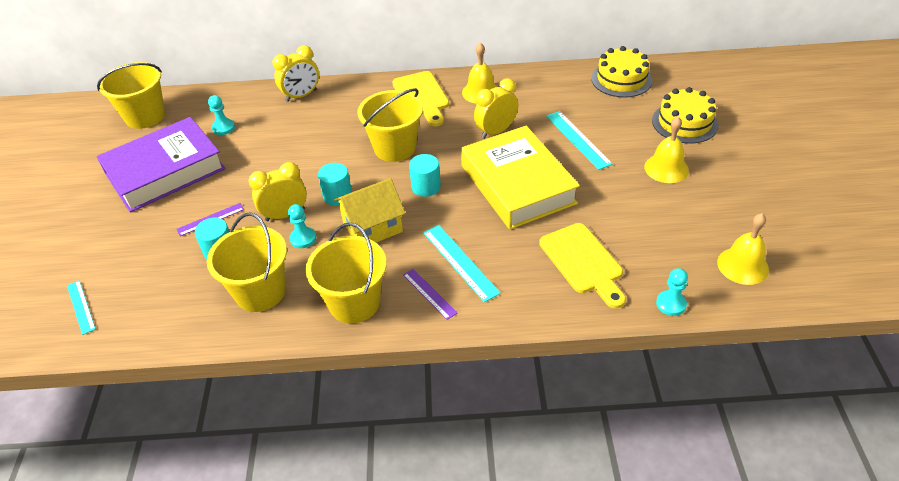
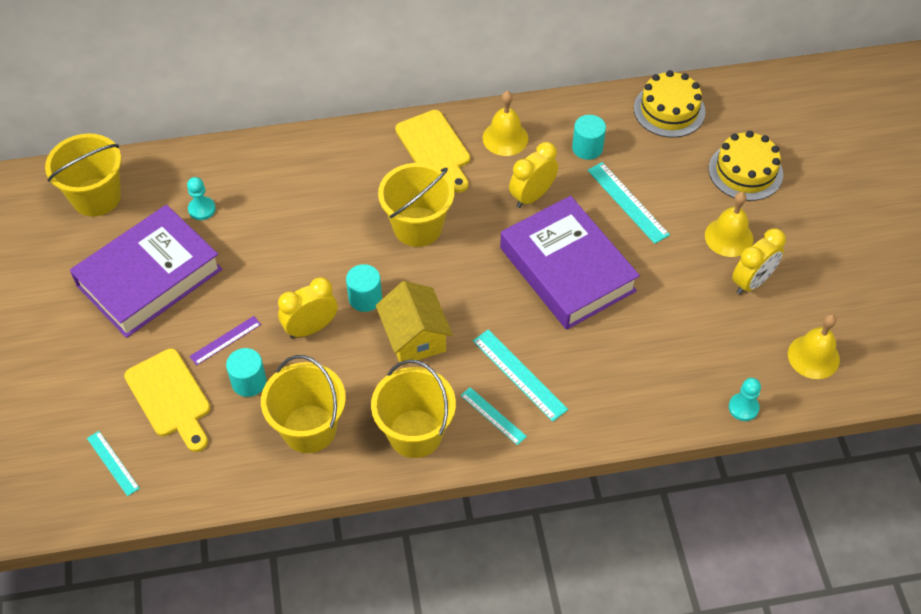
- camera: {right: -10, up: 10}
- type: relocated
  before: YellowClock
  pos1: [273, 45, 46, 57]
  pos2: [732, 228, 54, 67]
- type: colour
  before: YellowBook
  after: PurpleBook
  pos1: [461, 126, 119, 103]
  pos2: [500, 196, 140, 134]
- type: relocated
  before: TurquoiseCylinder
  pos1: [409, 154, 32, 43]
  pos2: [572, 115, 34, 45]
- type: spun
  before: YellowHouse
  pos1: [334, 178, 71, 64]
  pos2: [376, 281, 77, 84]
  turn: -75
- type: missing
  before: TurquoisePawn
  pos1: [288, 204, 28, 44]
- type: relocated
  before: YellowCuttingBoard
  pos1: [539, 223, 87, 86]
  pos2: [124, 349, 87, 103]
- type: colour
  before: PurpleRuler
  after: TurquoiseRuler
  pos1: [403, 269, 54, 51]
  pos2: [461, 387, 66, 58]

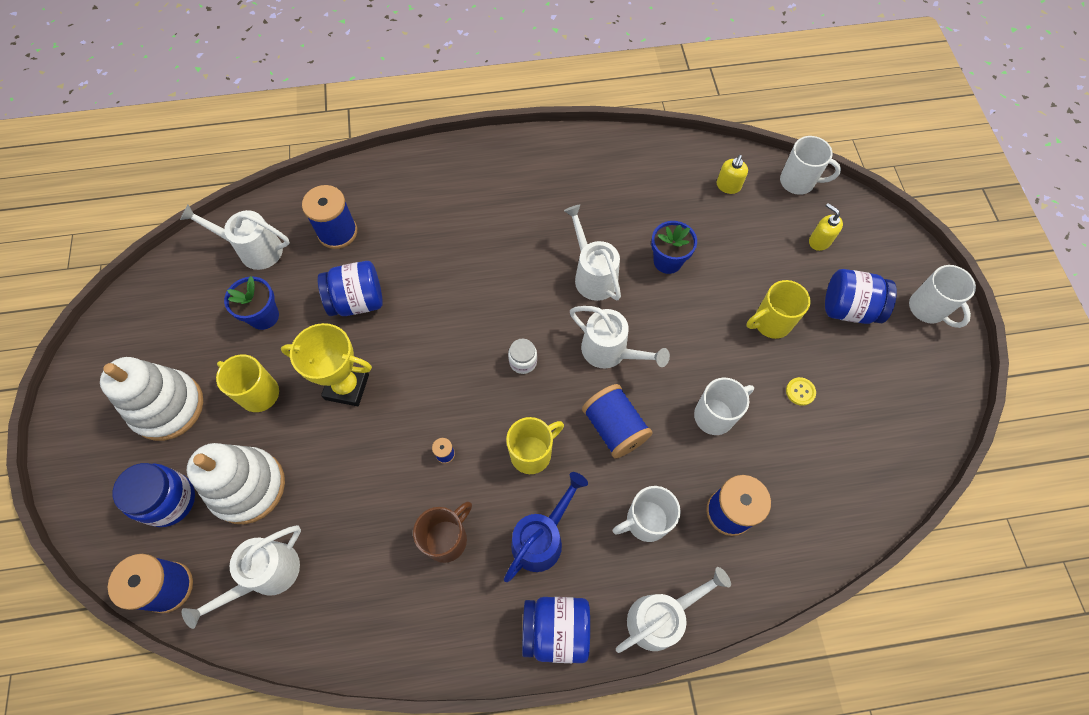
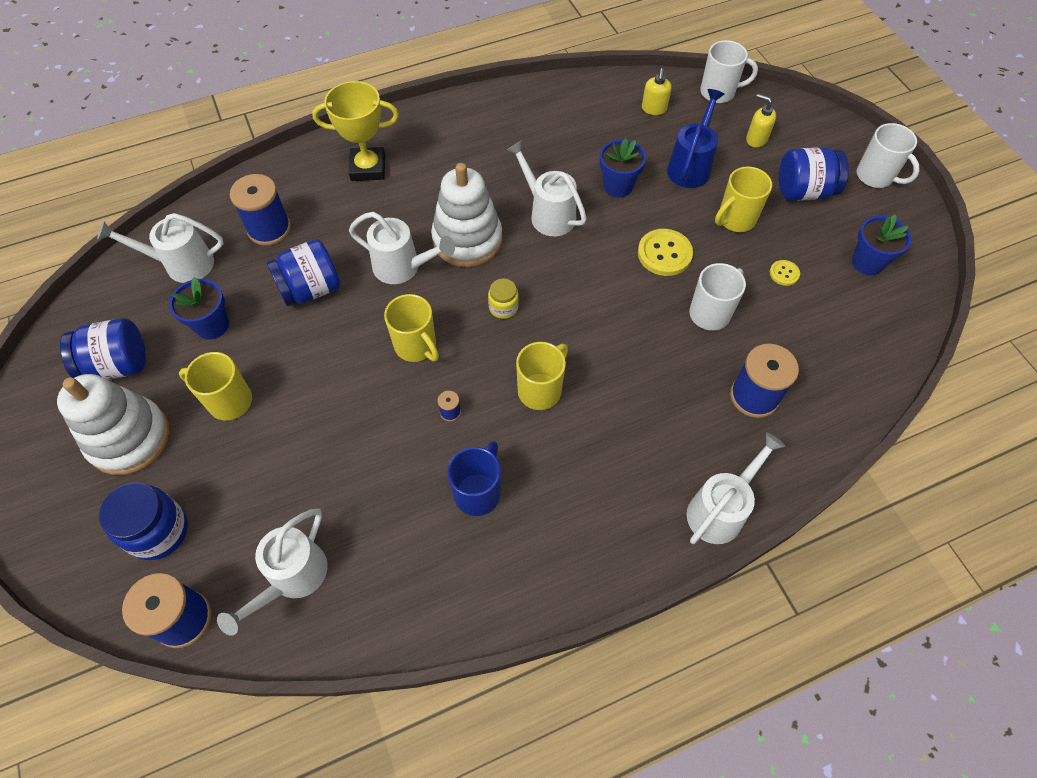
- camera: {right: -15, up: -5}
- type: relocated
  before: WhiteWateringCan
  pos1: [570, 306, 100, 62]
  pos2: [349, 212, 106, 72]
- type: relocated
  before: YellowTrophy
  pos1: [281, 323, 91, 83]
  pos2: [312, 81, 87, 100]
- type: colour
  before: WhiteJar
  after: YellowJar
  pos1: [508, 339, 29, 35]
  pos2: [488, 278, 31, 41]
- type: missing
  before: BlueSpool
  pos1: [582, 384, 70, 74]
- type: relocated
  before: WhiteStackingToy
  pos1: [187, 443, 98, 81]
  pos2: [431, 163, 71, 104]
- type: relocated
  before: BlueWateringCan
  pos1: [504, 472, 84, 110]
  pos2: [667, 89, 57, 99]
- type: missing
  before: WhiteMug
  pos1: [613, 486, 68, 56]
- type: colour
  before: BrownMug
  after: BlueMug
  pos1: [413, 502, 59, 61]
  pos2: [447, 441, 54, 75]
- type: relocated
  before: BlueJar
  pos1: [522, 597, 68, 66]
  pos2: [60, 318, 86, 62]
- type: appeared
  after: BlueFlowerPot
  pos2: [852, 215, 59, 60]
- type: appeared
  after: YellowButton
  pos2: [638, 229, 55, 47]
- type: appeared
  after: YellowMug
  pos2: [384, 294, 55, 68]

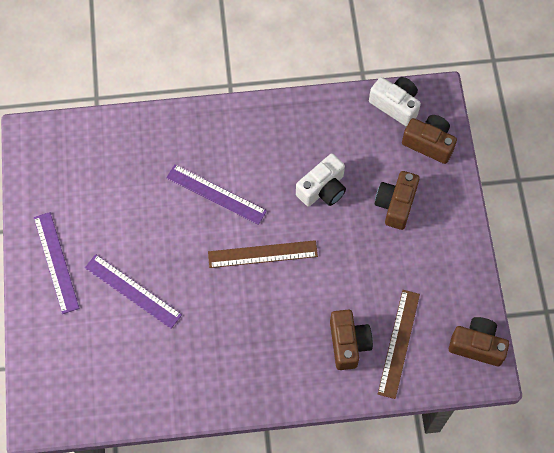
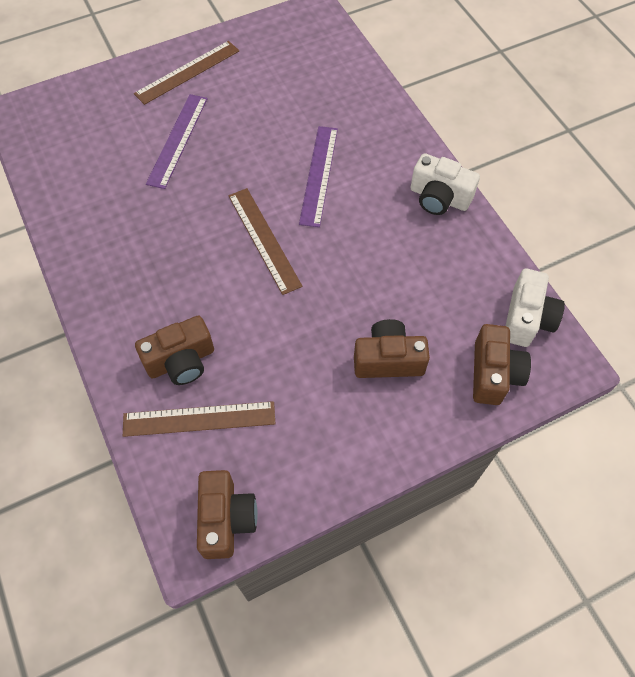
- camera: {right: 70, up: -5}
- type: relocated
  before: WhiteCamera
  pos1: [296, 154, 50, 53]
  pos2: [410, 153, 70, 62]
- type: colour
  before: PurpleRuler
  after: BrownRuler
  pos1: [34, 212, 45, 102]
  pos2: [134, 41, 105, 64]

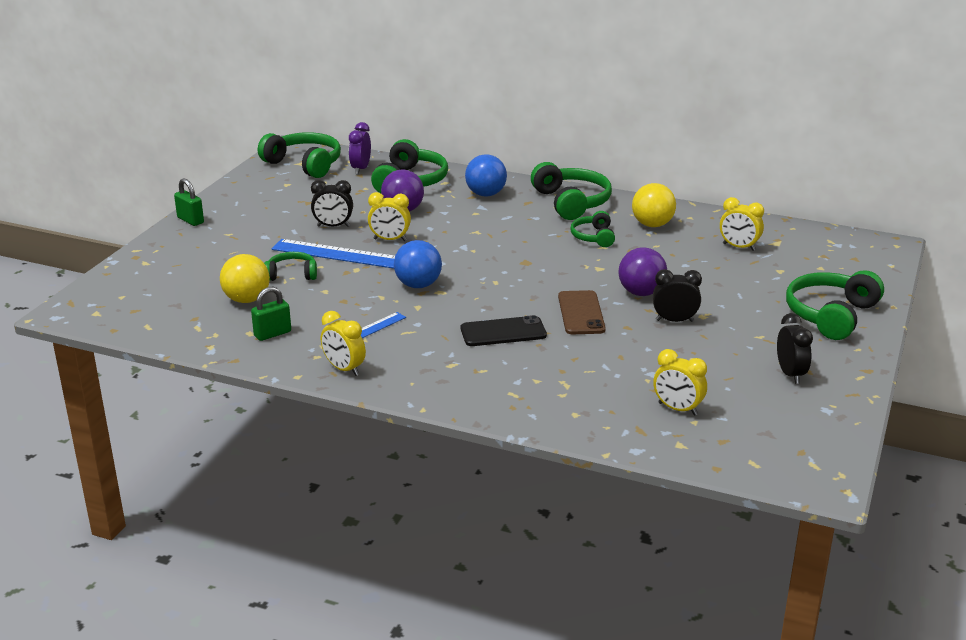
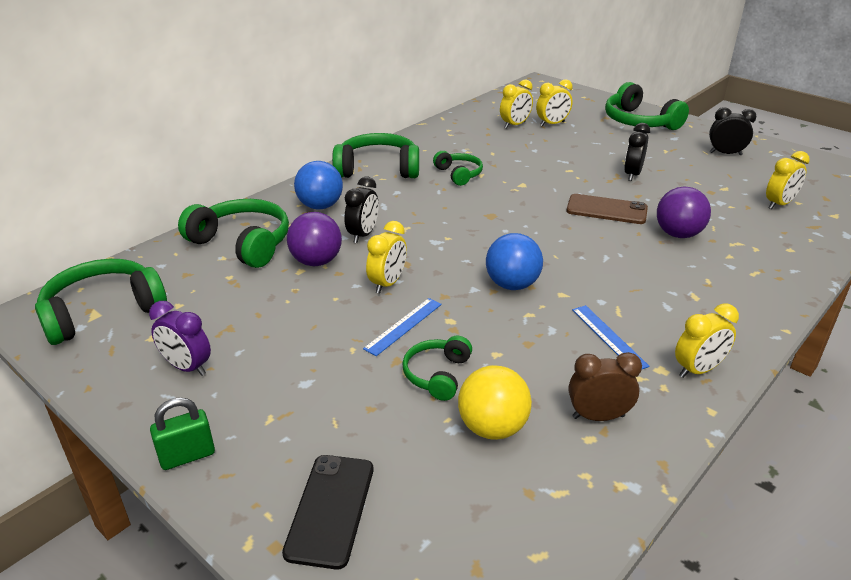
- camera: {right: -70, up: 5}
- type: relocated
  before: PurpleClock
  pos1: [349, 122, 22, 52]
  pos2: [149, 301, 62, 75]
- type: relocated
  before: BlackClock
  pos1: [311, 180, 42, 47]
  pos2: [344, 177, 35, 66]
- type: missing
  before: YellowBall
  pos1: [632, 183, 44, 44]
- type: spun
  before: GreenHeadphones
  pos1: [570, 211, 45, 36]
  pos2: [433, 151, 50, 35]
  turn: -135
- type: size
  before: BlueRuler
  pos1: [272, 239, 123, 30]
  pos2: [363, 298, 79, 58]
  scale: 0.56
- type: relocated
  before: PurpleBall
  pos1: [618, 247, 49, 49]
  pos2: [657, 187, 54, 51]
- type: exchanged
  before: GreenPadlock
  after: BrownClock
  pos1: [251, 287, 40, 54]
  pos2: [568, 352, 74, 69]
- type: relocated
  before: BlackPhone
  pos1: [461, 315, 86, 31]
  pos2: [282, 455, 91, 114]
- type: appeared
  after: YellowClock
  pos2: [536, 79, 37, 47]

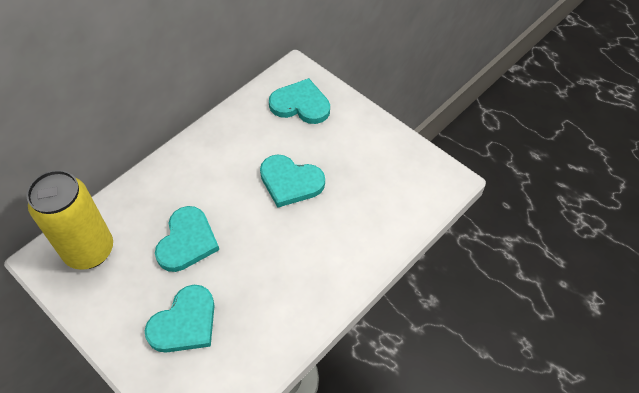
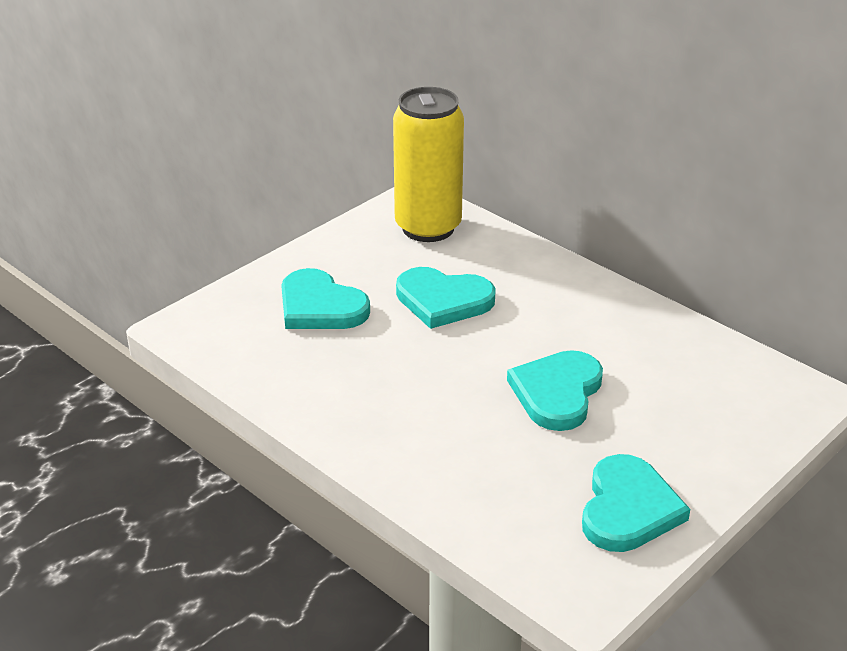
- camera: {right: 90, up: -20}
- type: relocated
  before: TurquoiseHeart
  pos1: [269, 78, 61, 46]
  pos2: [582, 454, 108, 98]

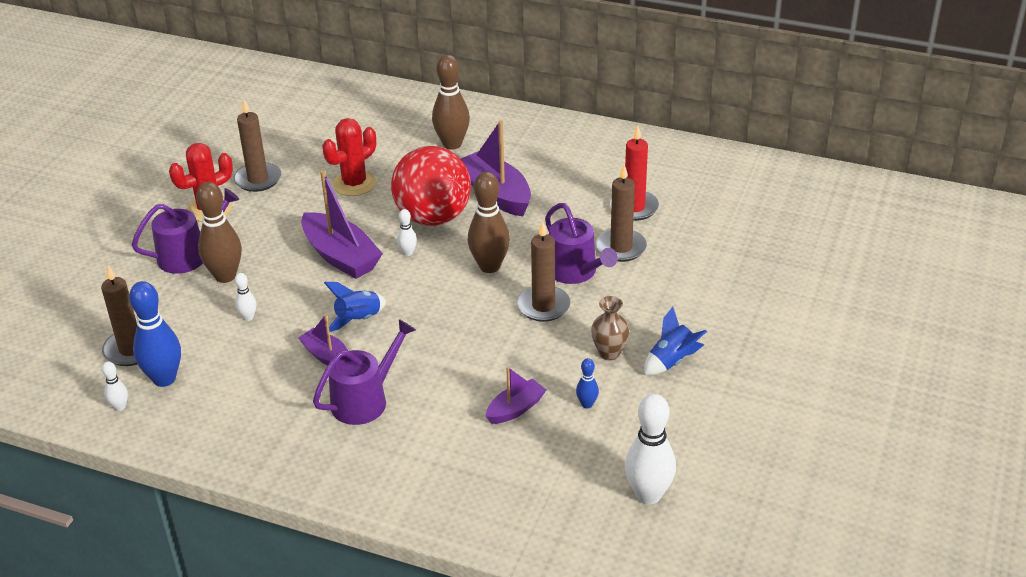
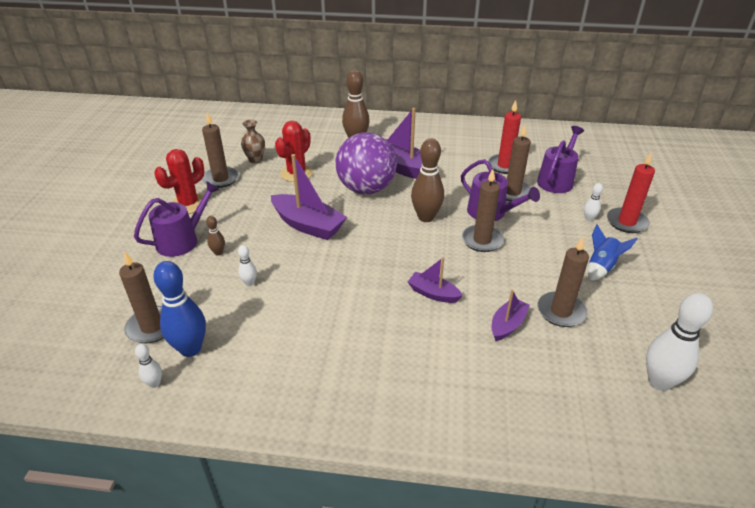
- camera: {right: -15, up: 0}
- type: colour
  before: RedBall
  after: PurpleBall
  pos1: [391, 146, 80, 80]
  pos2: [336, 132, 61, 62]
- type: size
  before: BrownBowlingPin
  pos1: [196, 182, 46, 101]
  pos2: [206, 216, 19, 40]
  scale: 0.48
- type: relocated
  before: WhiteBowlingPin
  pos1: [397, 209, 20, 47]
  pos2: [584, 183, 19, 38]
- type: missing
  before: BlueRocket
  pos1: [324, 282, 62, 50]
- type: relocated
  before: BrownVase
  pos1: [591, 296, 38, 64]
  pos2: [241, 120, 24, 44]
- type: relocated
  before: PurpleBoat
  pos1: [298, 314, 50, 52]
  pos2: [408, 257, 55, 46]
- type: relocated
  before: PurpleWateringCan
  pos1: [313, 319, 103, 106]
  pos2: [537, 126, 47, 67]
- type: exchanged
  before: BlueBowlingPin
  after: BrownCandle
  pos1: [576, 358, 23, 50]
  pos2: [537, 237, 52, 90]
- type: appeared
  after: RedCandle
  pos2: [607, 151, 48, 82]

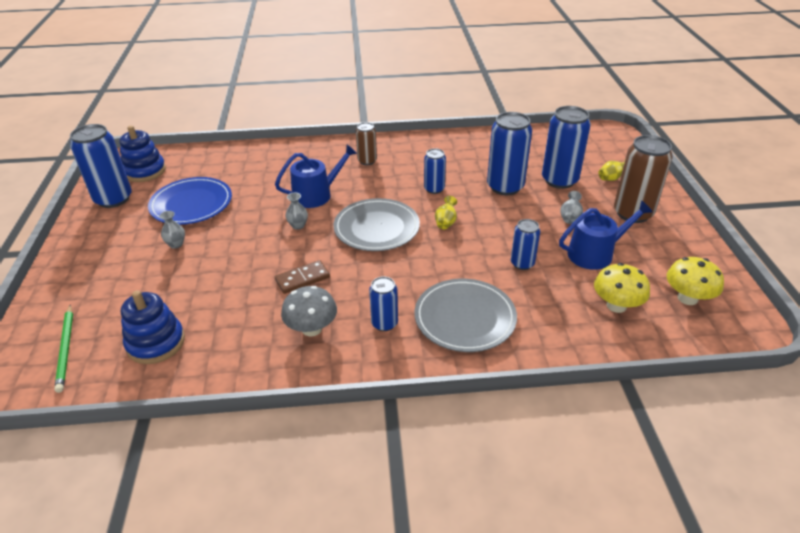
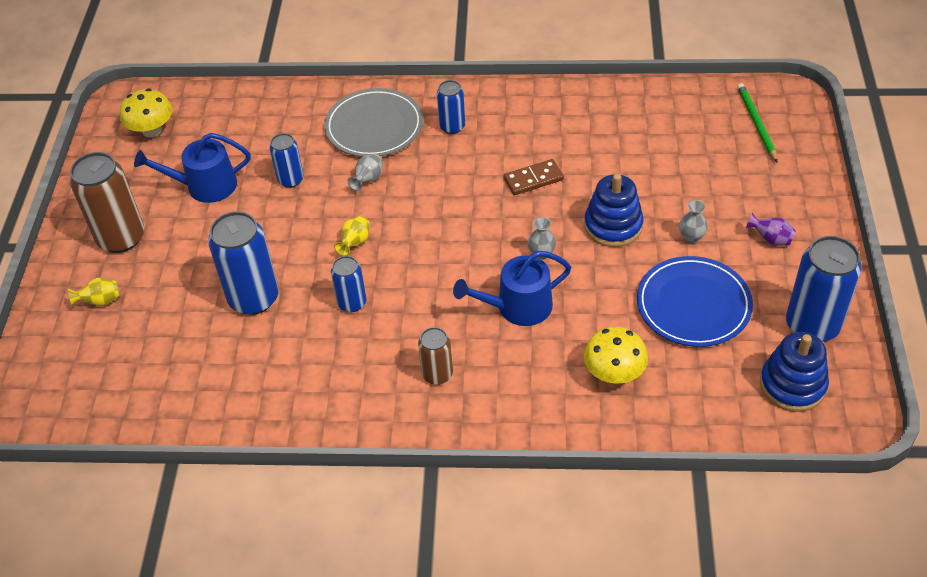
- camera: {right: -170, up: 10}
- type: missing
  before: BlueCan
  pos1: [542, 106, 49, 83]
- type: relocated
  before: GreyVase
  pos1: [560, 191, 23, 33]
  pos2: [347, 154, 36, 37]
- type: missing
  before: GreyPlate
  pos1: [334, 198, 86, 53]
- type: relocated
  before: YellowMushroom
  pos1: [594, 263, 56, 50]
  pos2: [584, 327, 64, 57]
- type: missing
  before: GreyMushroom
  pos1: [281, 286, 56, 51]
- type: relocated
  before: BlueStackingToy
  pos1: [121, 290, 64, 74]
  pos2: [584, 174, 60, 73]
- type: appeared
  after: PurpleVase
  pos2: [745, 212, 51, 34]

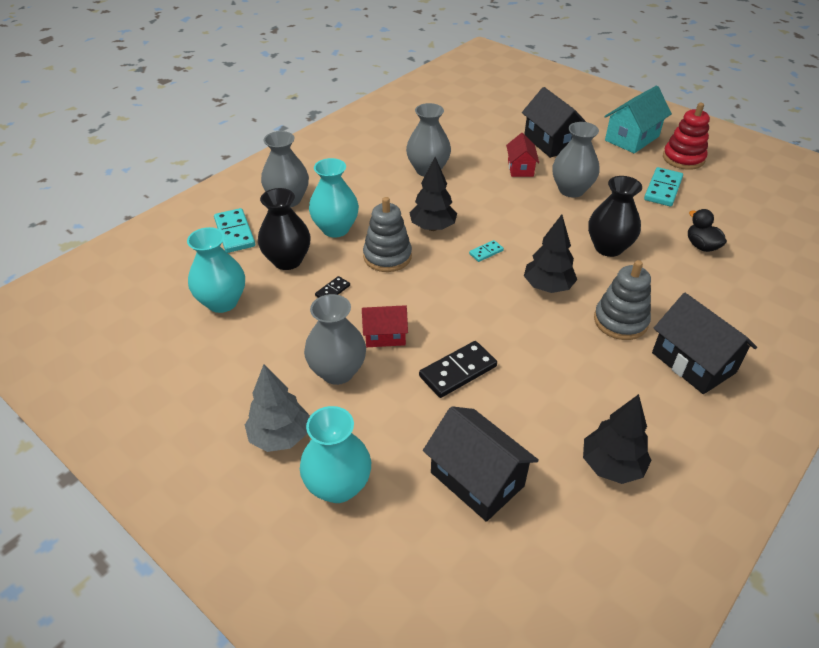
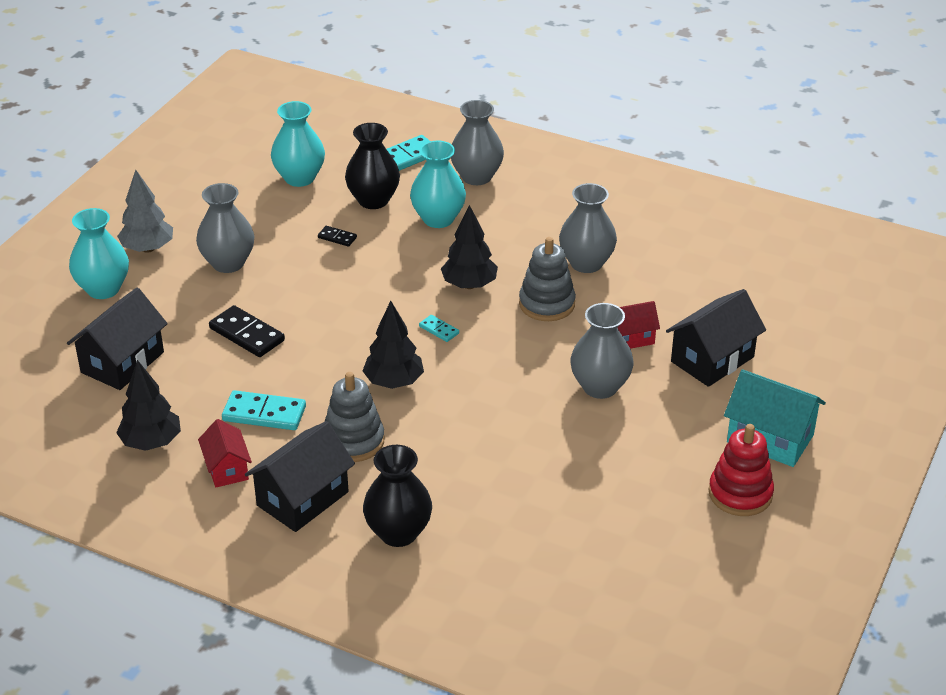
- camera: {right: 75, up: -5}
- type: relocated
  before: TurquoiseDomino
  pos1: [644, 167, 39, 39]
  pos2: [222, 390, 84, 40]
- type: relocated
  before: BlackVase
  pos1: [588, 176, 54, 81]
  pos2: [363, 445, 69, 102]
- type: relocated
  before: GreyStackingToy
  pos1: [363, 197, 49, 75]
  pos2: [519, 237, 57, 84]
- type: missing
  before: BlackDuck
  pos1: [688, 209, 39, 43]
- type: relocated
  before: RedHouse
  pos1: [362, 305, 46, 42]
  pos2: [198, 419, 54, 68]

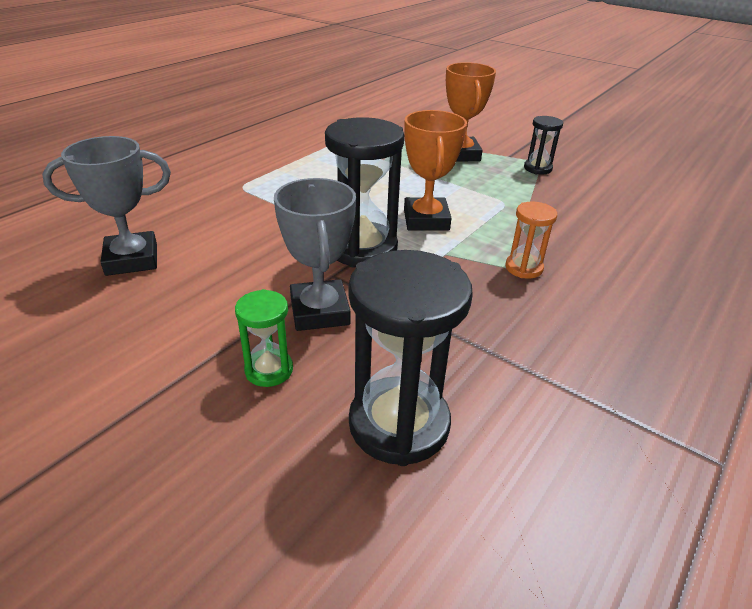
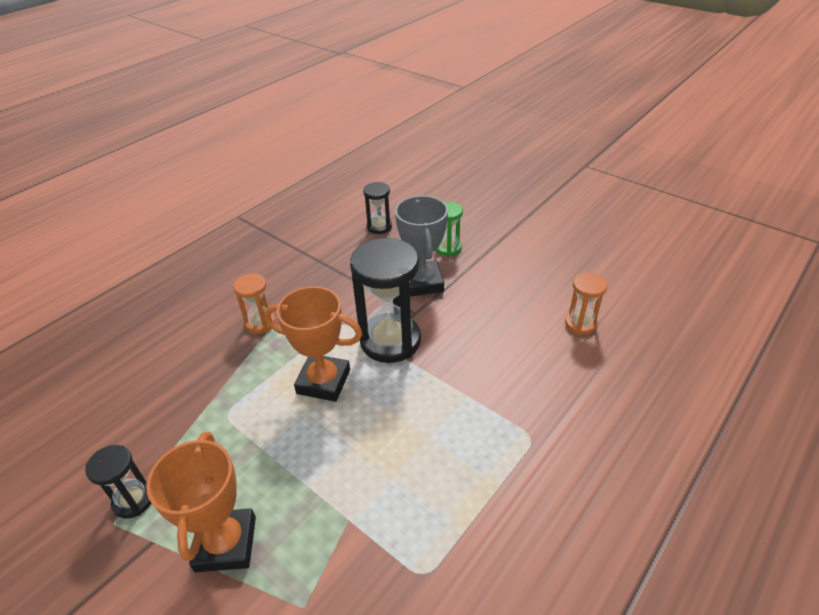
- camera: {right: -175, up: 5}
- type: spun
  before: OrangeTrophy
  pos1: [404, 110, 63, 121]
  pos2: [264, 286, 98, 116]
  turn: -75
- type: exchanged
  before: GreyTrophy
  after: OrangeHourglass
  pos1: [42, 136, 129, 140]
  pos2: [565, 273, 42, 62]
- type: size
  before: BlackHourglass
  pos1: [349, 250, 124, 216]
  pos2: [363, 182, 29, 52]
  scale: 0.52

